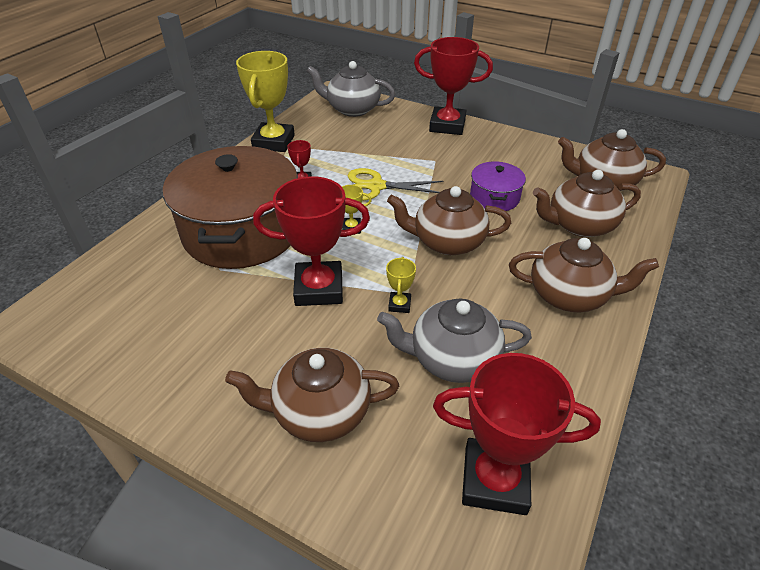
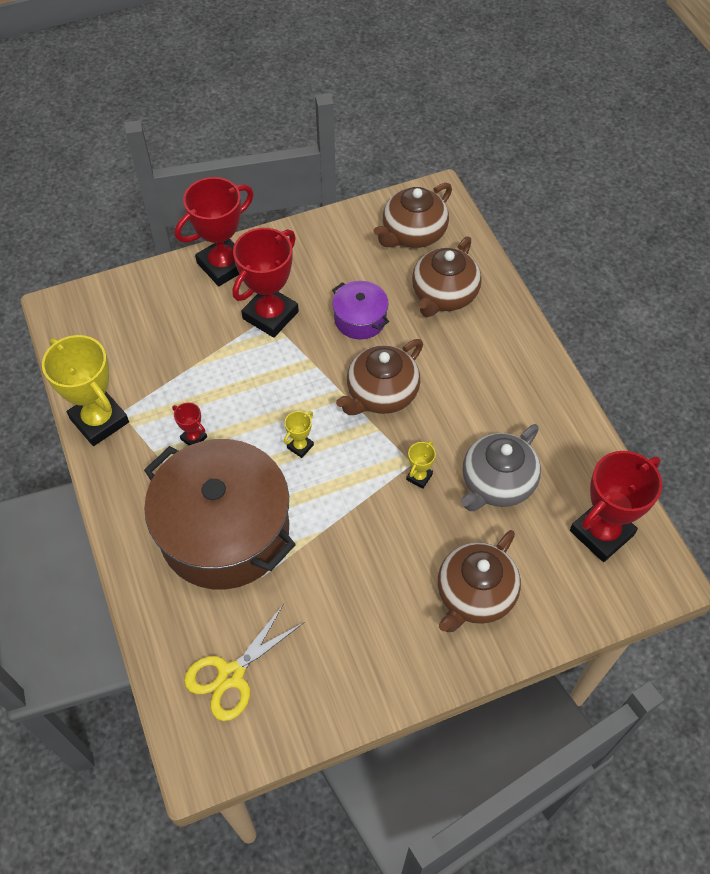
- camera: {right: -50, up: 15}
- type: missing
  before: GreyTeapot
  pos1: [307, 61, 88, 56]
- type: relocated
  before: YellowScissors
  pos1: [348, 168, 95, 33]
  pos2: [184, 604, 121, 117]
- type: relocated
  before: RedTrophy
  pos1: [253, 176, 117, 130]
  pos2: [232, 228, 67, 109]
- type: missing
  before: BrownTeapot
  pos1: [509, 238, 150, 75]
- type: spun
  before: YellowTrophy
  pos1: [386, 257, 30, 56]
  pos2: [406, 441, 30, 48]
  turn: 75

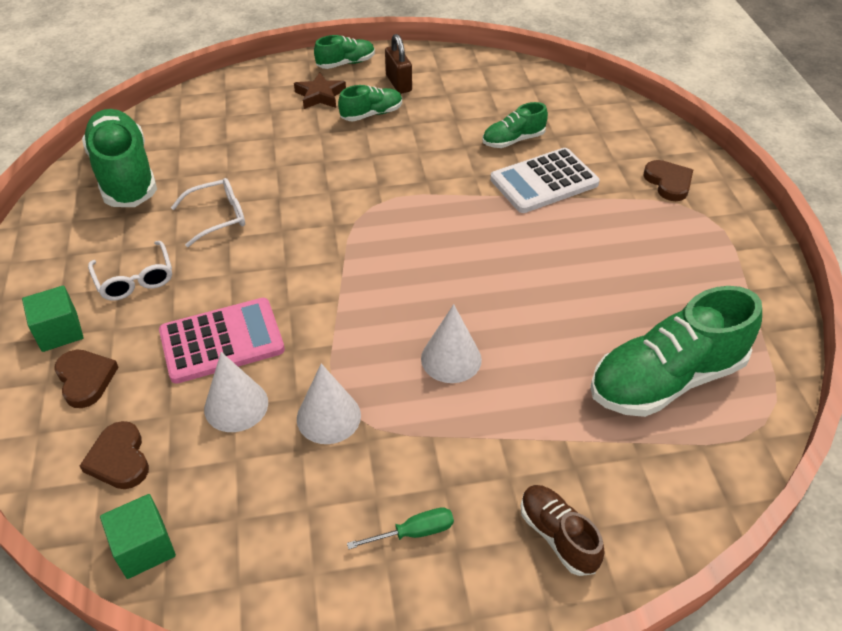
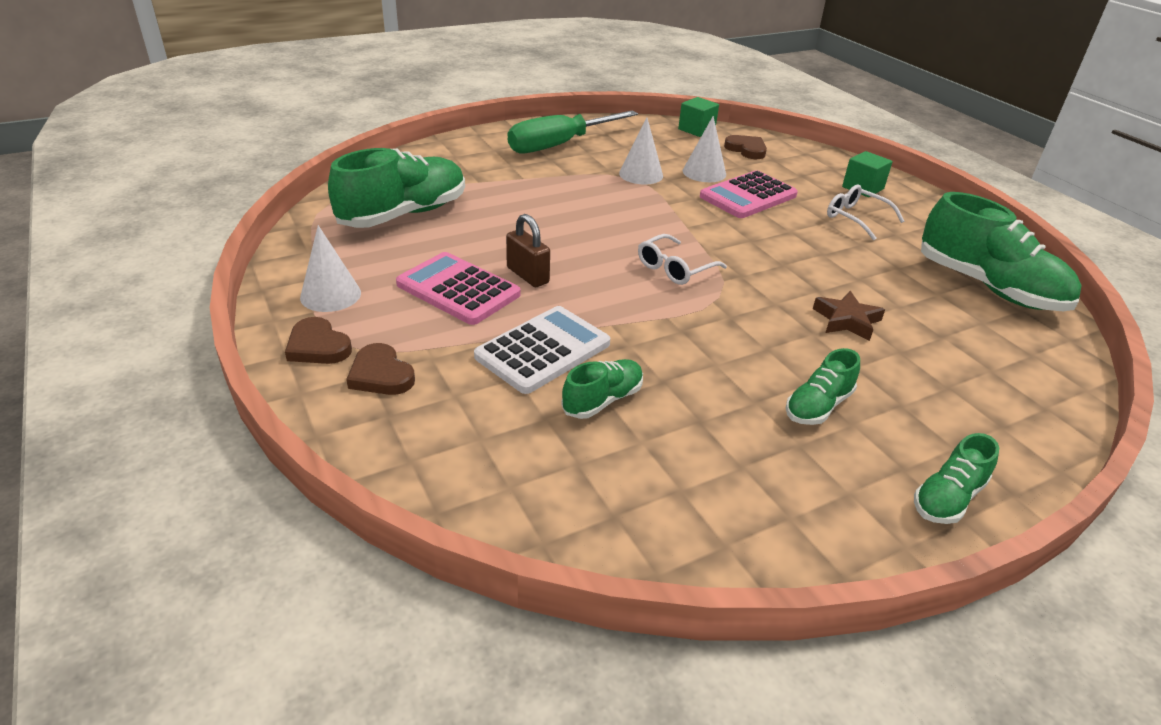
- camera: {right: 160, up: -10}
- type: relocated
  before: BrownPadlock
  pos1: [385, 34, 27, 60]
  pos2: [506, 214, 44, 73]
- type: relocated
  before: BrownStar
  pos1: [294, 72, 52, 37]
  pos2: [813, 291, 72, 50]
- type: relocated
  before: WhiteGlasses
  pos1: [171, 178, 74, 69]
  pos2: [638, 234, 89, 51]
- type: relocated
  before: WhiteCone
  pos1: [421, 304, 61, 79]
  pos2: [300, 225, 61, 87]
- type: relocated
  before: BrownHeart
  pos1: [55, 349, 63, 59]
  pos2: [285, 317, 67, 47]
- type: missing
  before: BrownShoe
  pos1: [521, 485, 83, 91]
- type: size
  before: GreenScrewdriver
  pos1: [347, 507, 107, 42]
  pos2: [508, 110, 130, 43]
  scale: 2.41
- type: appeared
  after: PinkCalculator
  pos2: [396, 252, 125, 73]

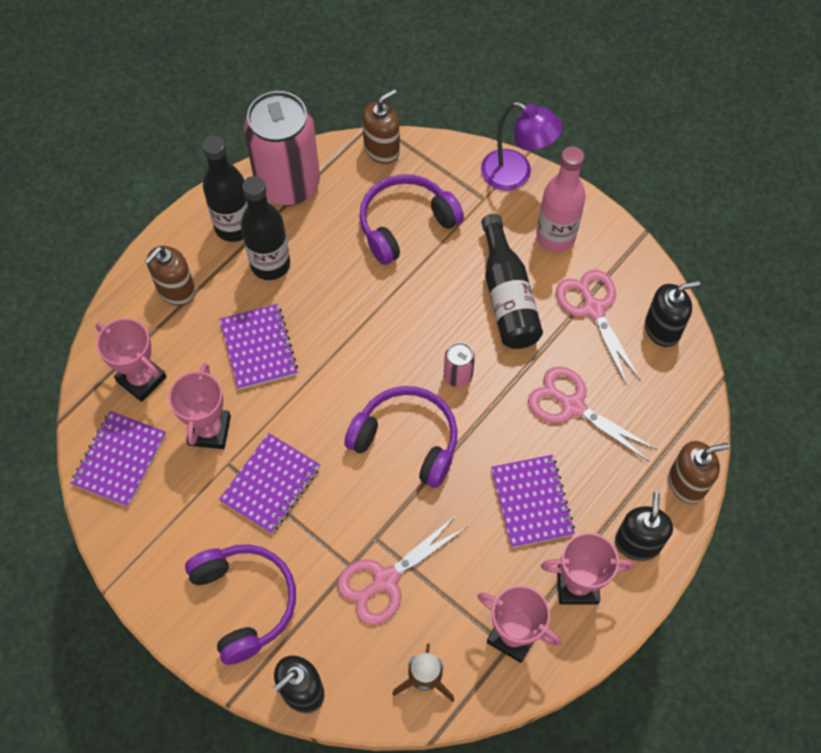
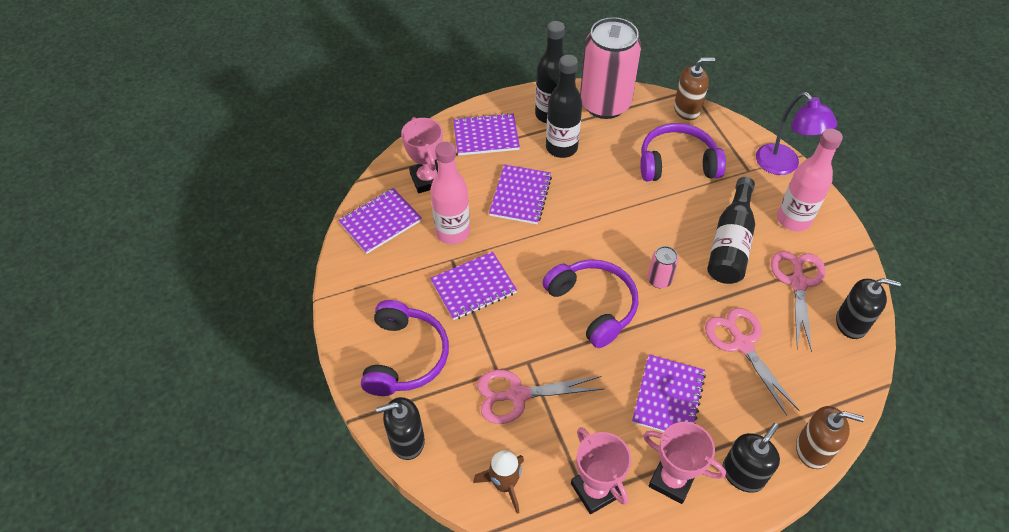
- camera: {right: 30, up: -10}
- type: exchanged
  before: BrownSoapDispenser
  after: PurpleNotebook
  pos1: [145, 246, 51, 60]
  pos2: [453, 113, 67, 43]
- type: exchanged
  before: PinkTrophy
  after: PinkBottle
  pos1: [169, 363, 62, 86]
  pos2: [430, 142, 40, 102]

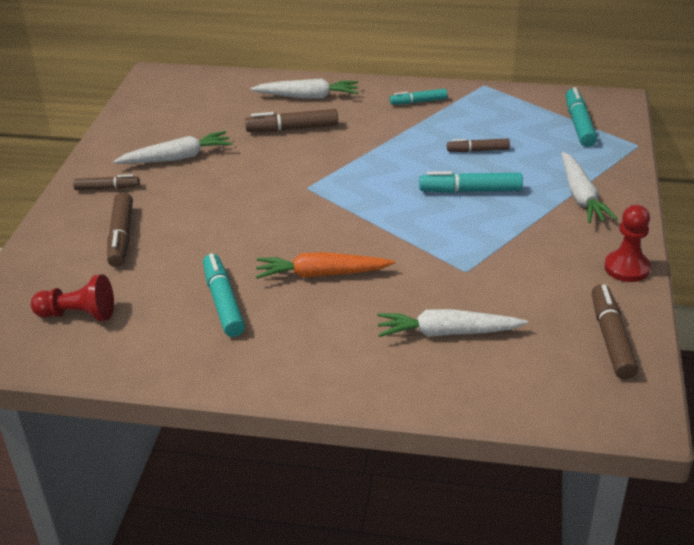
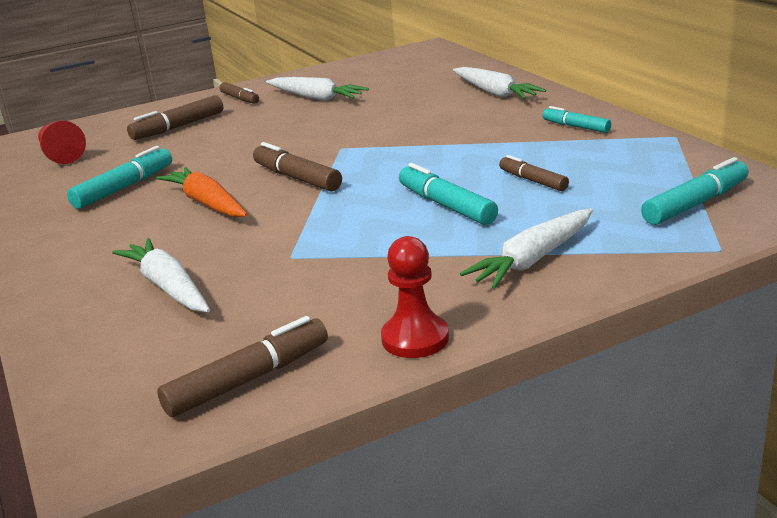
- camera: {right: 55, up: -10}
- type: relocated
  before: BrownMarker
  pos1: [245, 109, 93, 23]
  pos2: [253, 142, 89, 49]

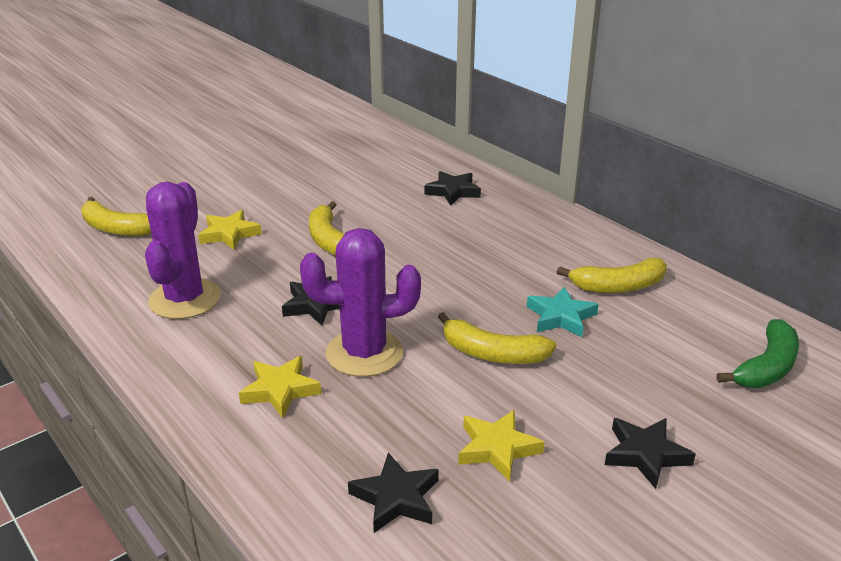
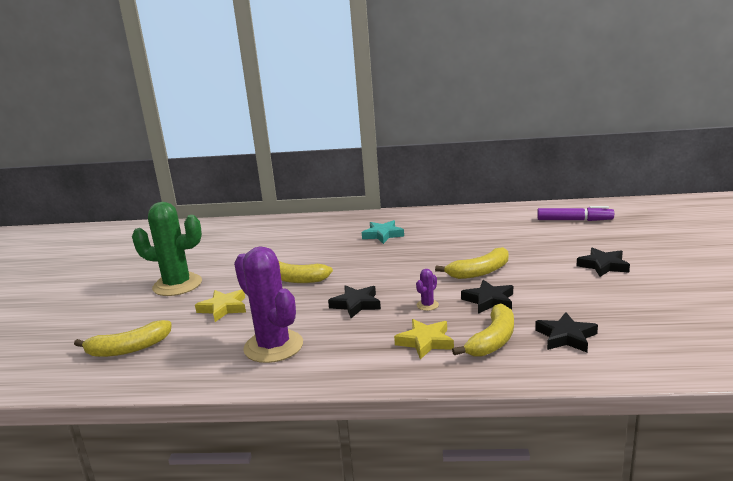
- camera: {right: -45, up: -10}
- type: relocated
  before: BlackStar
  pos1: [424, 171, 57, 35]
  pos2: [461, 280, 52, 34]
- type: size
  before: PurpleCactus
  pos1: [300, 228, 121, 149]
  pos2: [416, 269, 23, 42]
  scale: 0.4
- type: relocated
  before: YellowBanana
  pos1: [557, 258, 110, 35]
  pos2: [452, 303, 62, 54]
- type: relocated
  before: TurquoiseStar
  pos1: [527, 287, 72, 50]
  pos2: [362, 220, 42, 24]
- type: exchanged
  before: GreenBanana
  after: PurpleMarker
  pos1: [716, 319, 83, 69]
  pos2: [537, 206, 77, 15]
- type: missing
  before: YellowStar
  pos1: [458, 410, 86, 72]
- type: appeared
  after: GreenCactus
  pos2: [132, 202, 70, 94]

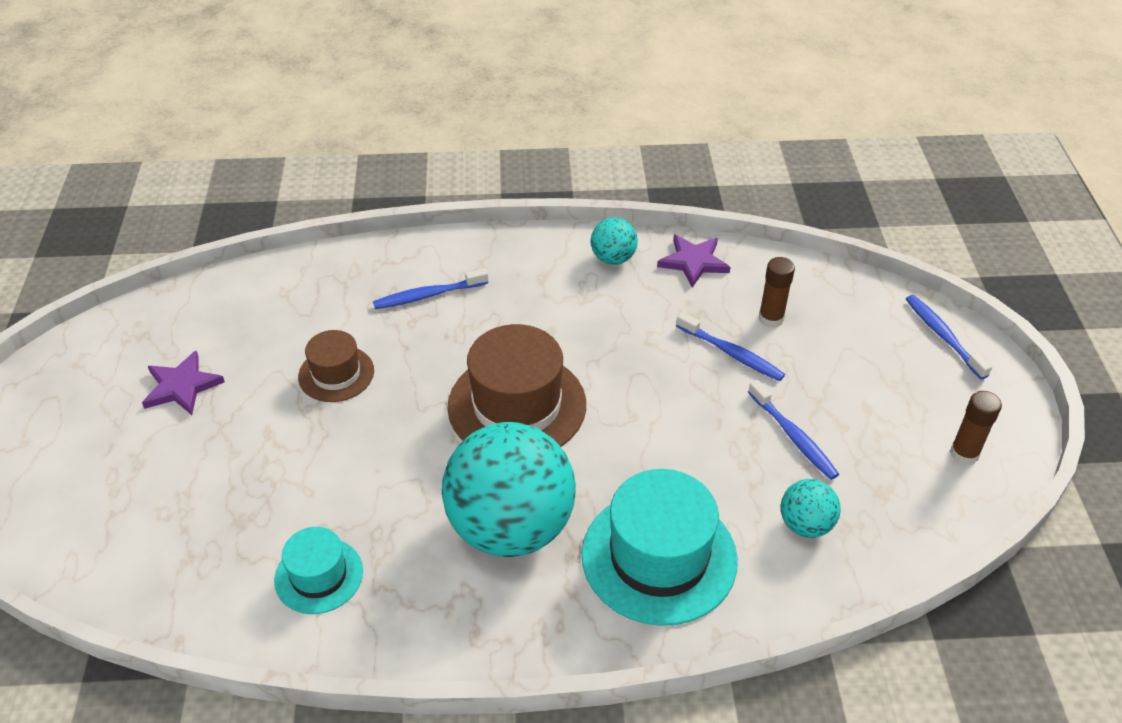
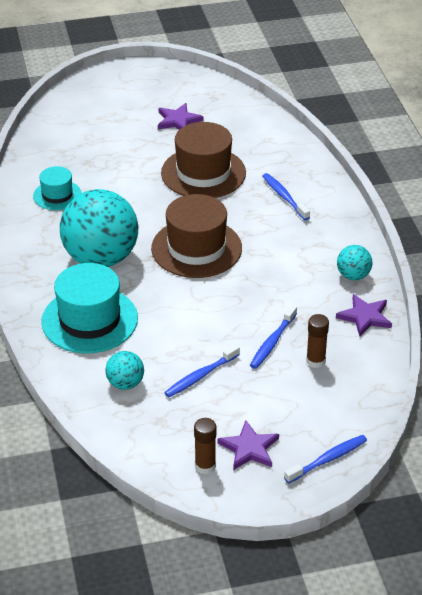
- camera: {right: 80, up: -5}
- type: size
  before: BrownHat
  pos1: [298, 330, 76, 72]
  pos2: [161, 122, 85, 76]
  scale: 1.79
- type: appeared
  after: PurpleStar
  pos2: [217, 420, 62, 50]

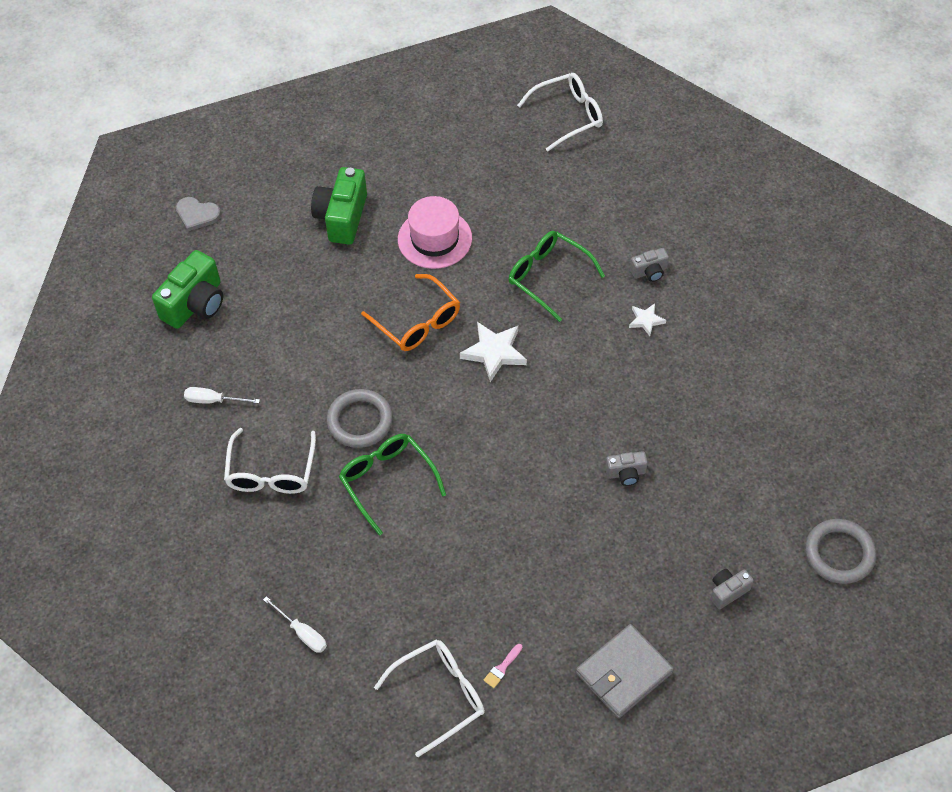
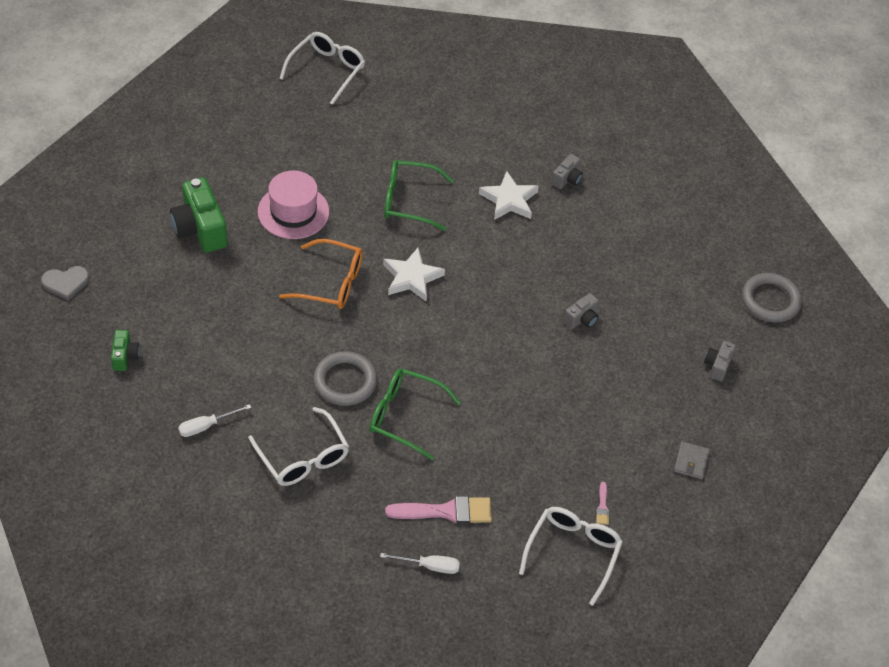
- camera: {right: -40, up: -5}
- type: relocated
  before: GreyCamera
  pos1: [630, 248, 39, 34]
  pos2: [551, 154, 32, 35]
- type: size
  before: GreenCamera
  pos1: [152, 250, 71, 79]
  pos2: [111, 330, 29, 41]
  scale: 0.52
- type: size
  before: WhiteStar
  pos1: [629, 303, 37, 33]
  pos2: [479, 171, 60, 49]
  scale: 1.77
- type: size
  before: GreyWallet
  pos1: [576, 624, 98, 94]
  pos2: [674, 441, 36, 38]
  scale: 0.52
- type: appeared
  after: PinkBrush
  pos2: [385, 496, 107, 28]

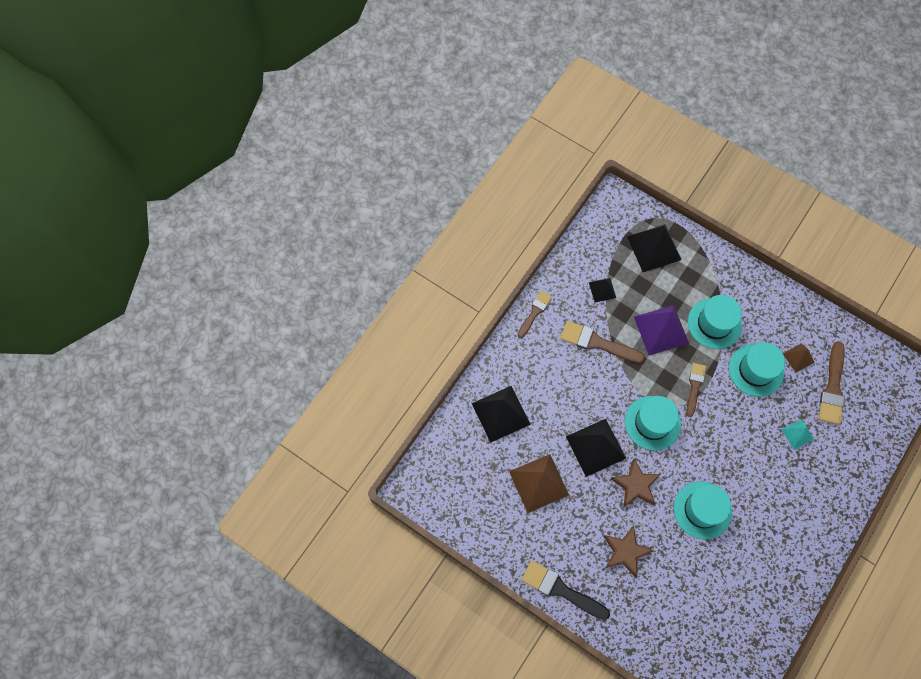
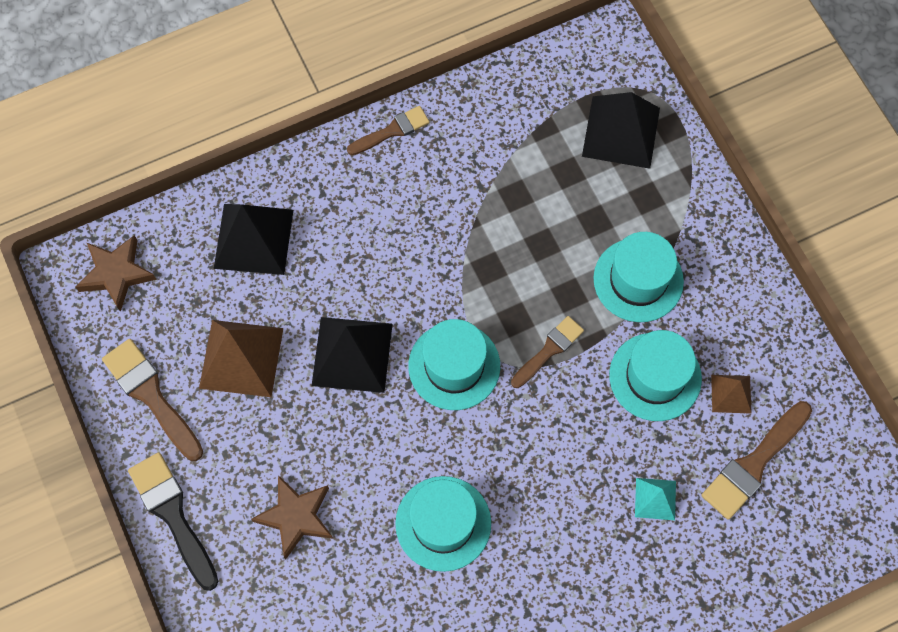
- camera: {right: 30, up: 0}
- type: missing
  before: BlackPyramid
  pos1: [589, 278, 27, 25]
- type: missing
  before: PurplePyramid
  pos1: [634, 305, 55, 50]
- type: relocated
  before: BrownBrush
  pos1: [560, 321, 85, 42]
  pos2: [102, 339, 101, 122]
- type: relocated
  before: BrownStar
  pos1: [611, 458, 50, 49]
  pos2: [76, 235, 81, 77]

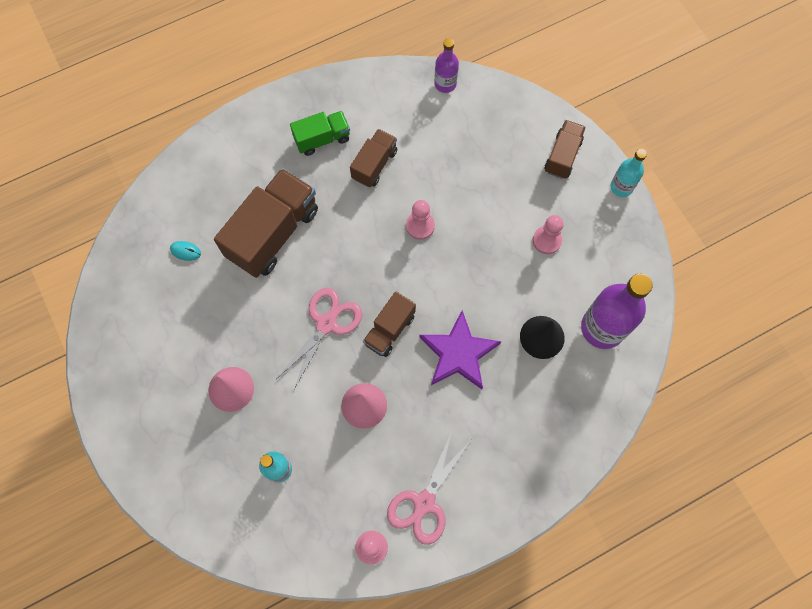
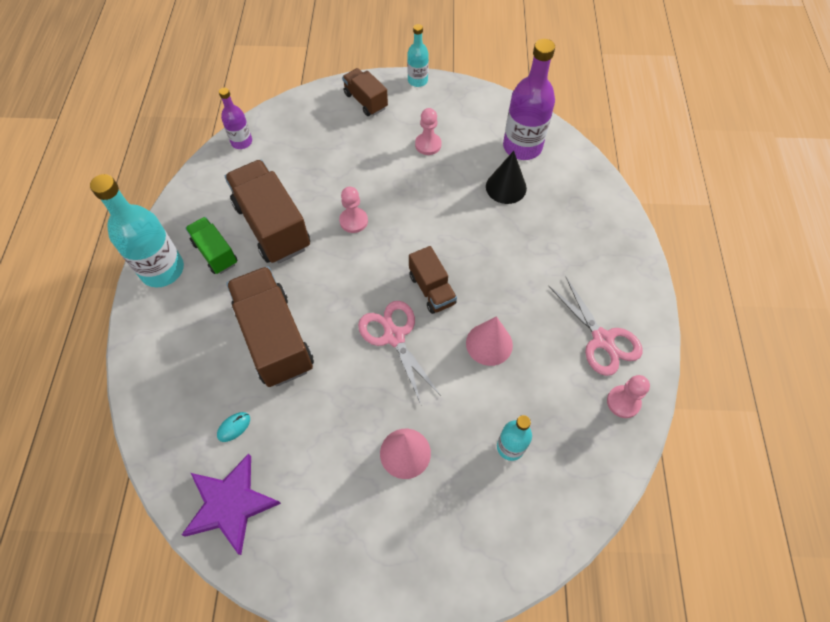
- camera: {right: -60, up: -10}
- type: spun
  before: GreenTruck
  pos1: [290, 111, 60, 45]
  pos2: [185, 217, 52, 57]
  turn: -45
- type: size
  before: BrownTruck
  pos1: [350, 129, 47, 58]
  pos2: [225, 160, 85, 104]
  scale: 1.81
- type: relocated
  before: PurpleStar
  pos1: [419, 310, 82, 79]
  pos2: [182, 454, 99, 101]
- type: appeared
  after: TurquoiseBottle
  pos2: [90, 174, 94, 113]

